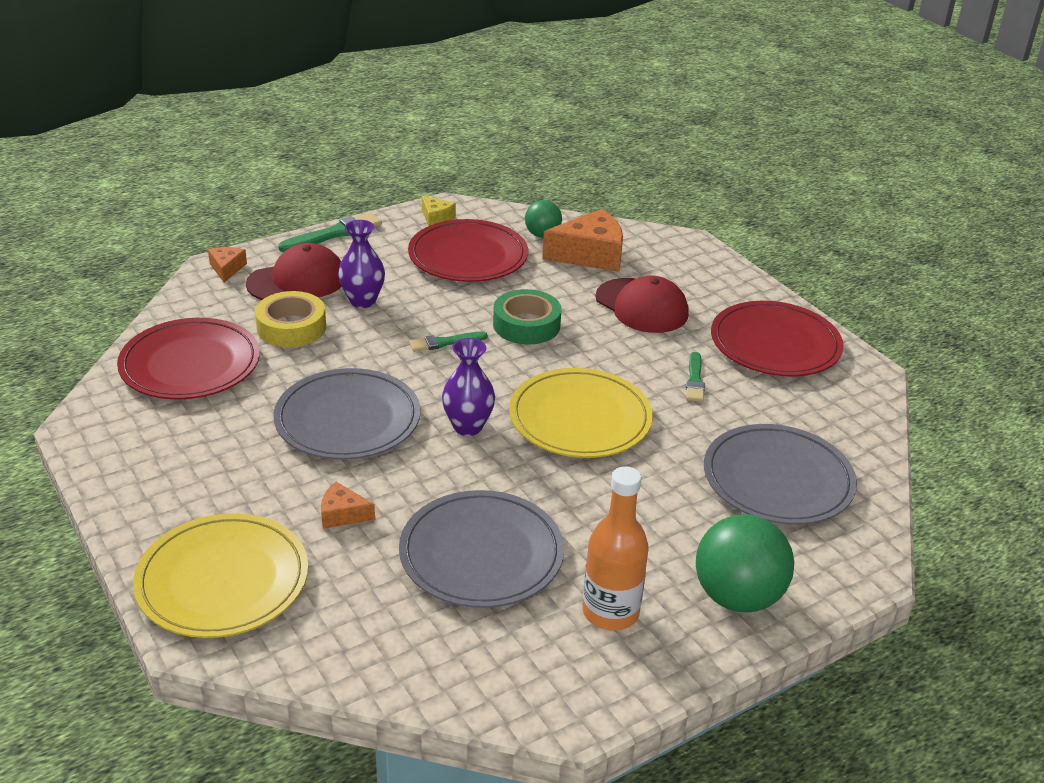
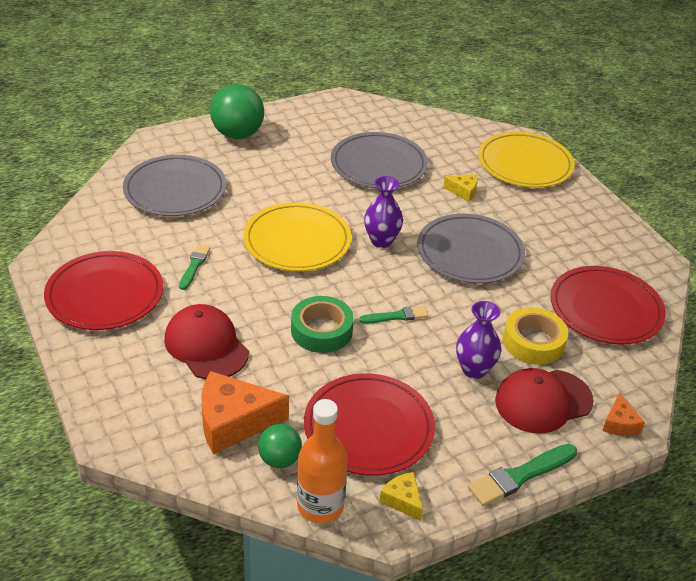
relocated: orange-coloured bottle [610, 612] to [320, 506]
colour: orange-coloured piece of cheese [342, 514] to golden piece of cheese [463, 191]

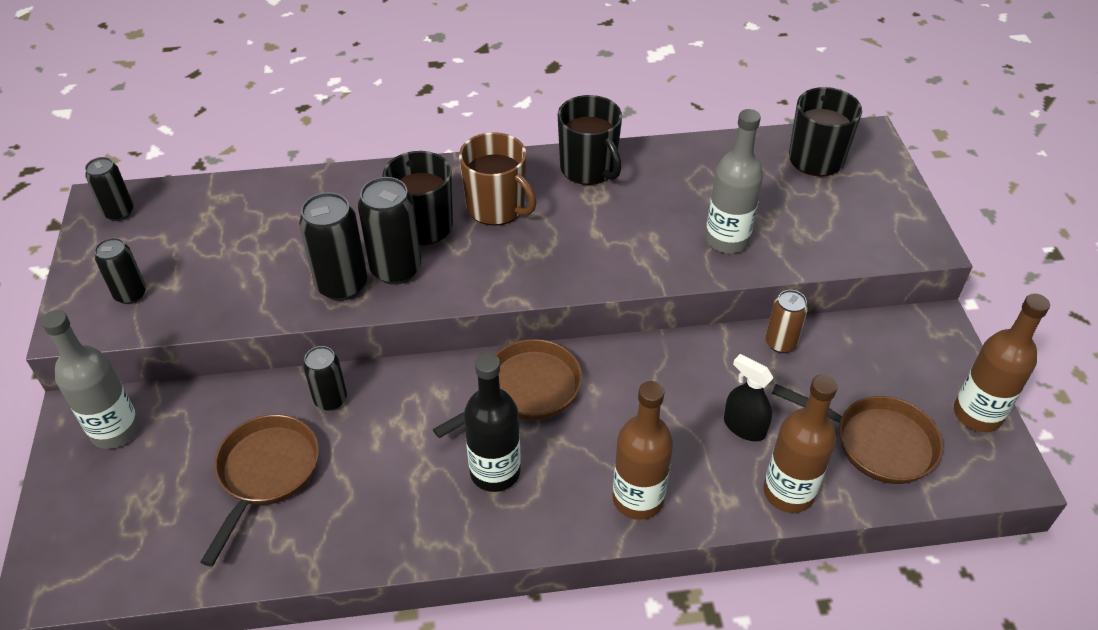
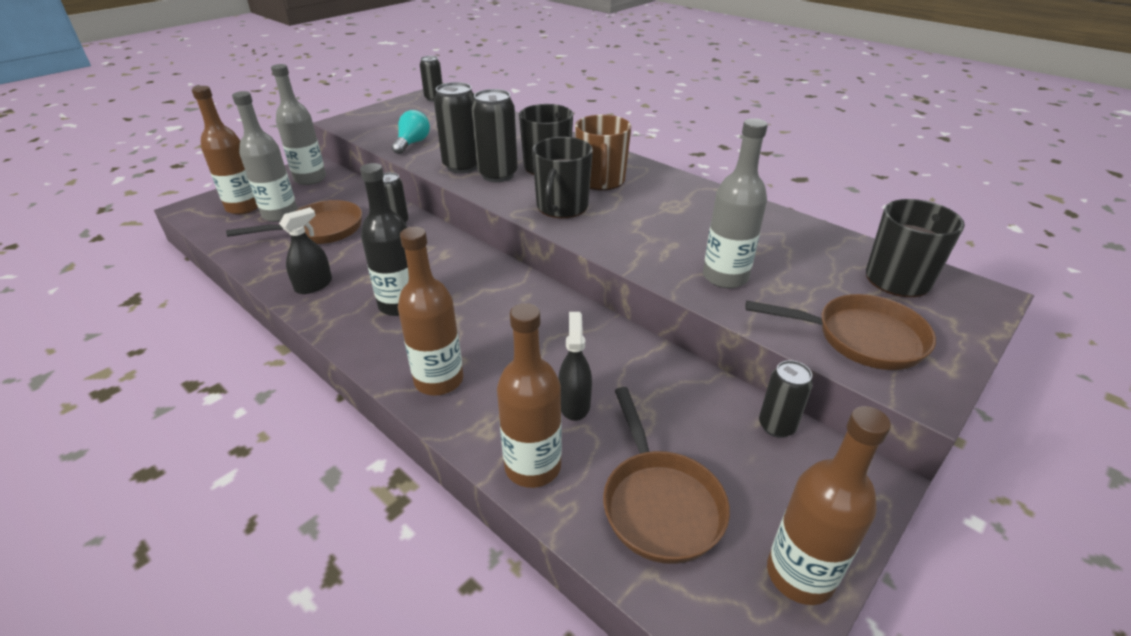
missing: dark brown can [780, 343]
appeared: dark brown bottle [243, 207]; ash-grey bottle [280, 214]; black spray cleaner [314, 285]; aqua light bulb [412, 143]
relocated: black can [131, 294] to [776, 426]; dark brown skillet [526, 390] to [861, 338]; black tea mug [589, 168] to [562, 207]

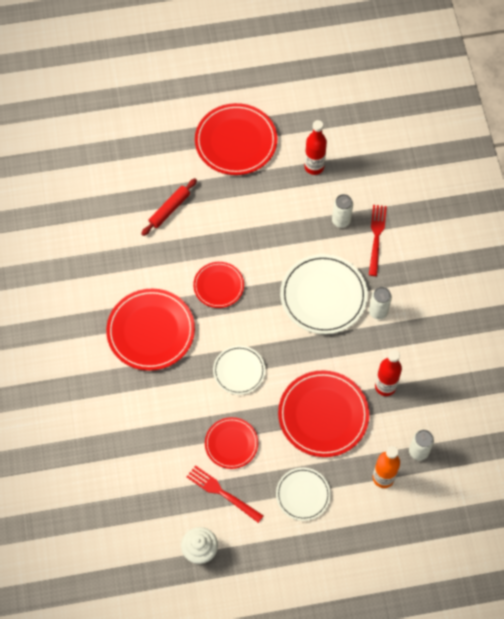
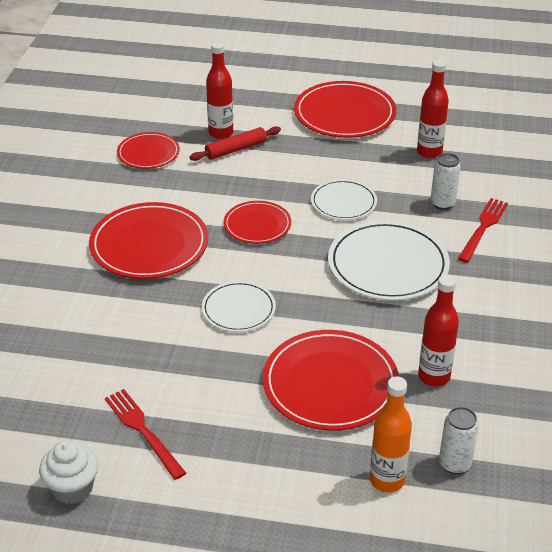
missing: white can [378, 311]
appeared: red bottle [221, 133]
relocated: red flat dish [231, 444] to [148, 153]; white flat dish [303, 494] to [343, 202]

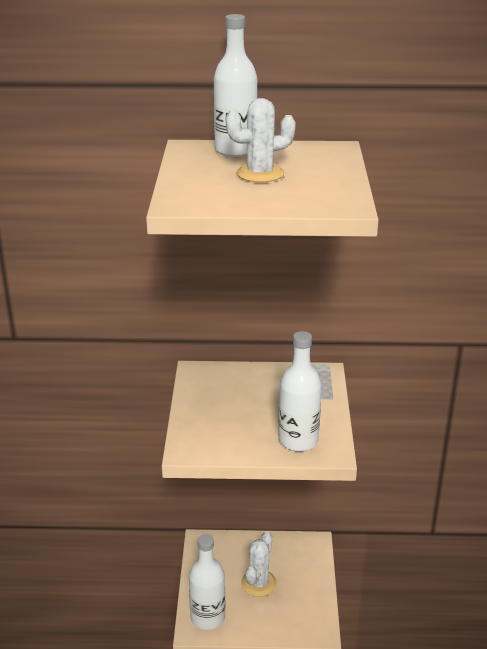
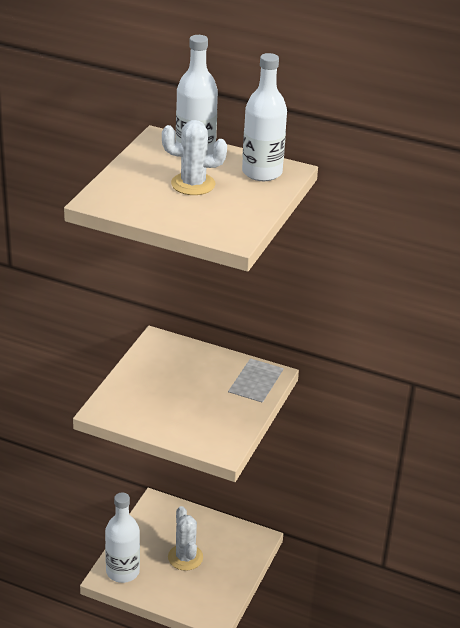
relocated: white bottle [298, 440] to [262, 172]
spun: white saguaro cactus [258, 583] = [185, 557] 60 degrees counterclockwise

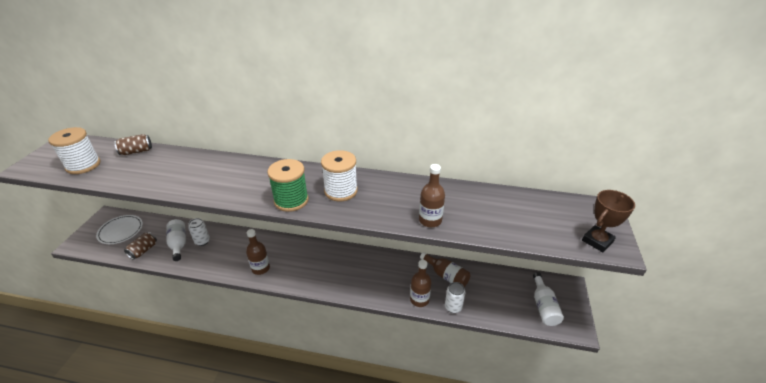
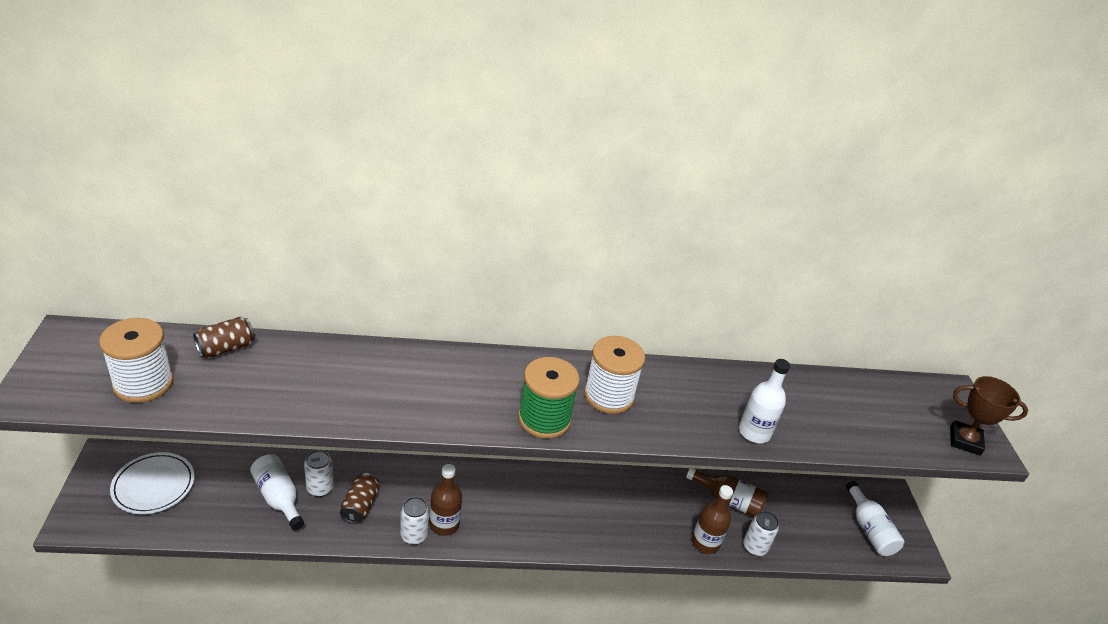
appeared: white can [414, 535]
relocated: dark brown can [143, 250] to [360, 506]
colour: dark brown bottle [430, 220] to white bottle [754, 432]
spun: dark brown award cup [597, 241] = [964, 441] 75 degrees clockwise

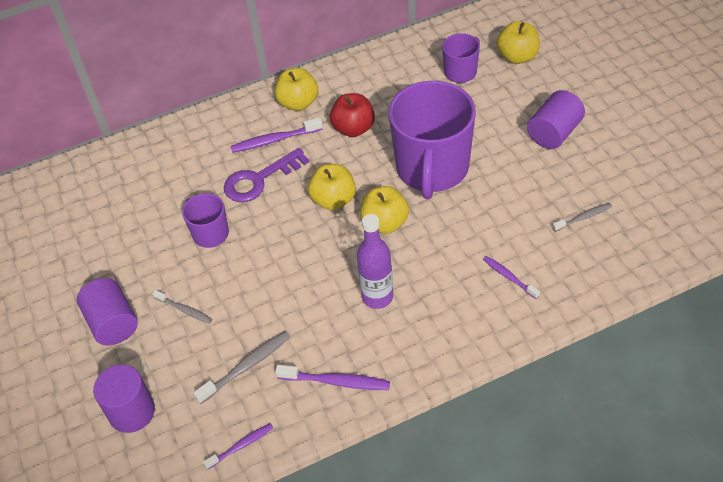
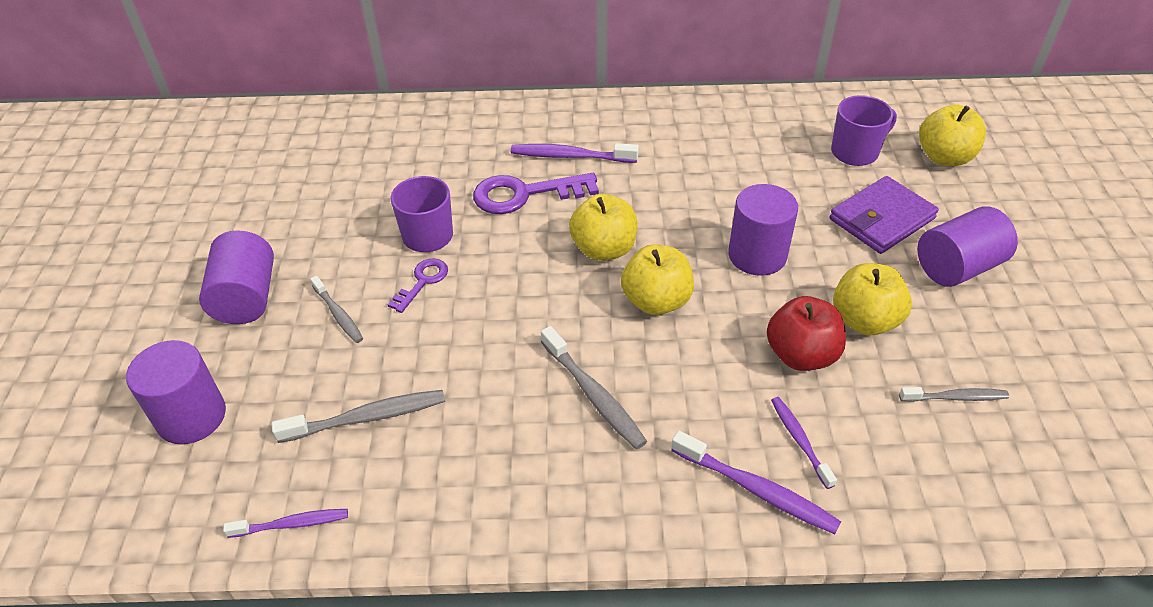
appeared: purple key [422, 282]; purple wallet [882, 219]
relocated: golden apple fruit [298, 103] to [864, 320]; purple dental brush [335, 381] to [755, 489]; red apple fruit [353, 128] to [801, 355]
exchanged: purple bottle [377, 297] to ash-grey dental brush [593, 394]; purple tea mug [432, 169] to purple solid cylinder [757, 255]

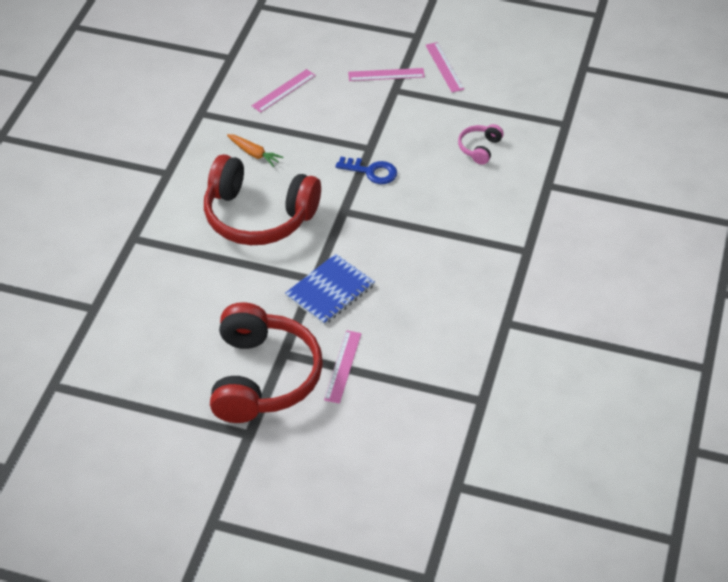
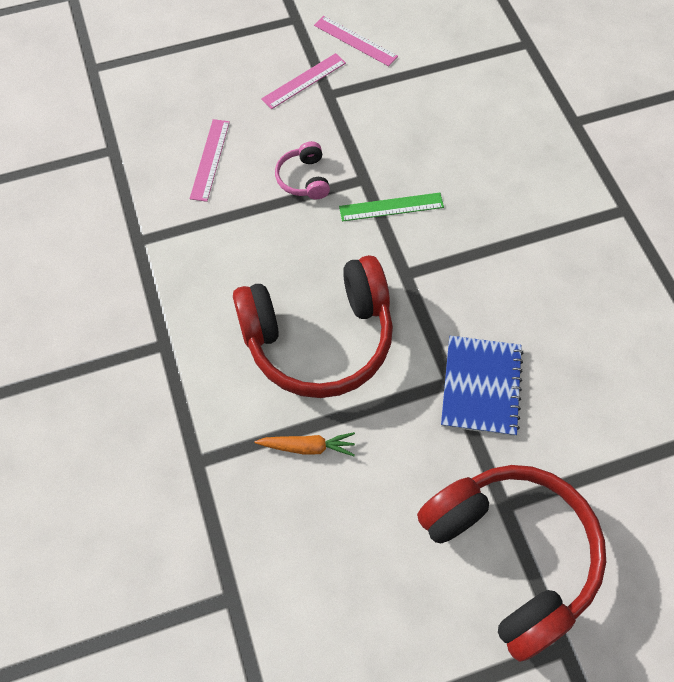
missing: rose-pink ruler [343, 366]
relocated: orange-coloured root vegetable [254, 153] to [307, 447]; rose-pink headphones [479, 148] to [304, 179]
exchanged: cobalt key [371, 171] to leaf-green ruler [391, 207]

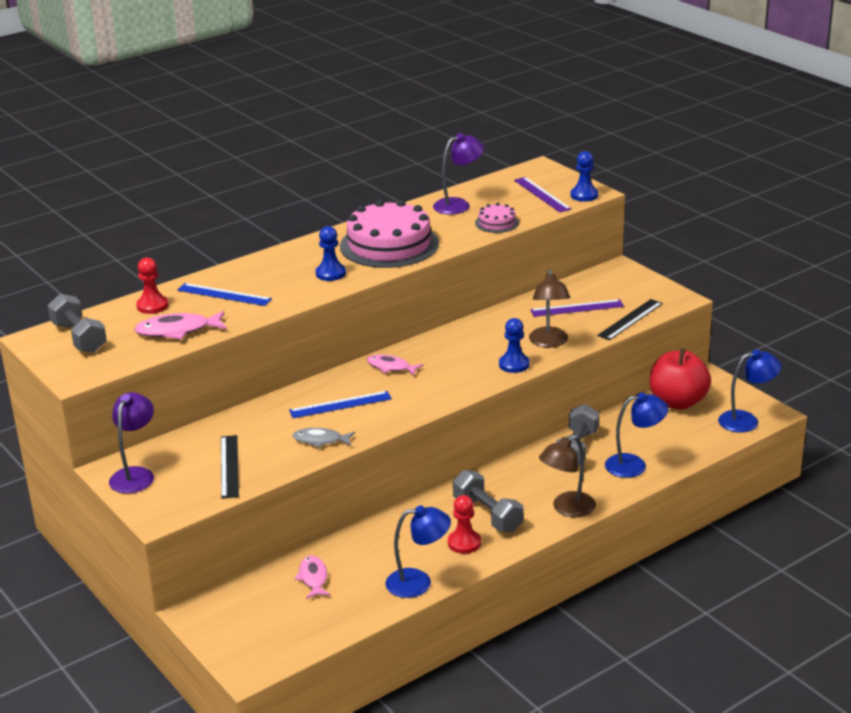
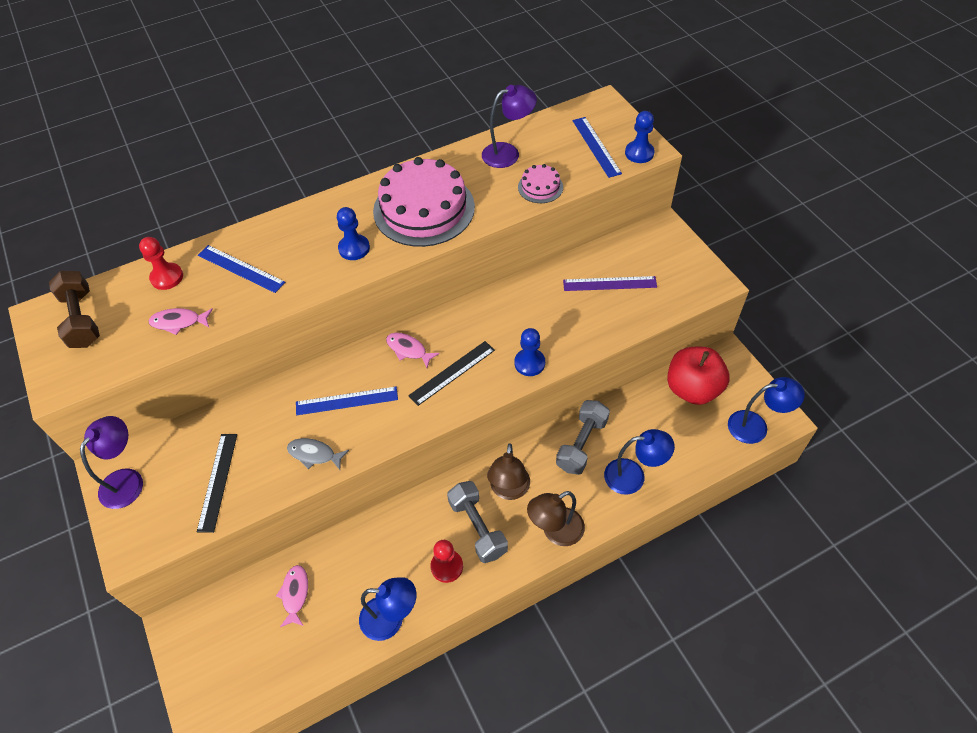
relocated: dark brown desk lamp [549, 342] to [509, 490]; black ruler [630, 319] to [452, 373]
colour: ash-grey dumbbell [79, 338] to dark brown dumbbell [82, 319]; purple ruler [542, 194] to cobalt ruler [596, 146]
size: rose-pink toy fish [177, 331] = [179, 322] x0.66

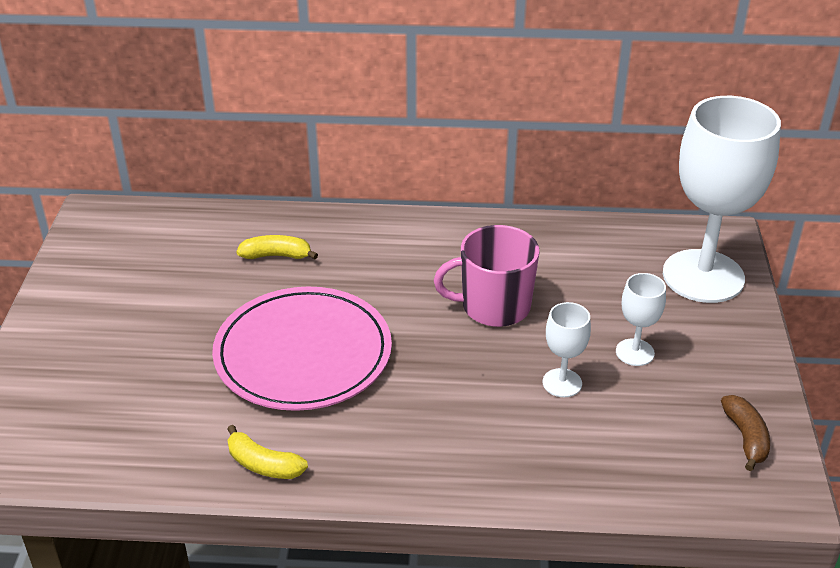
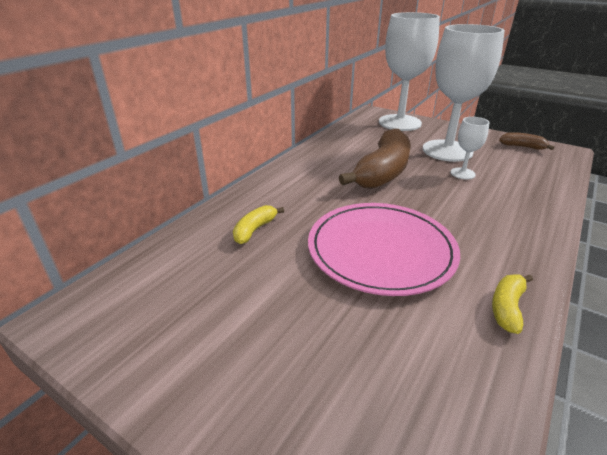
exchanged: rose-pink tea mug [494, 306] to dark brown banana fruit [382, 172]
spun: golden banana fruit [263, 464] = [507, 307] 150 degrees clockwise
size: white goblet [635, 352] = [447, 151] x2.27

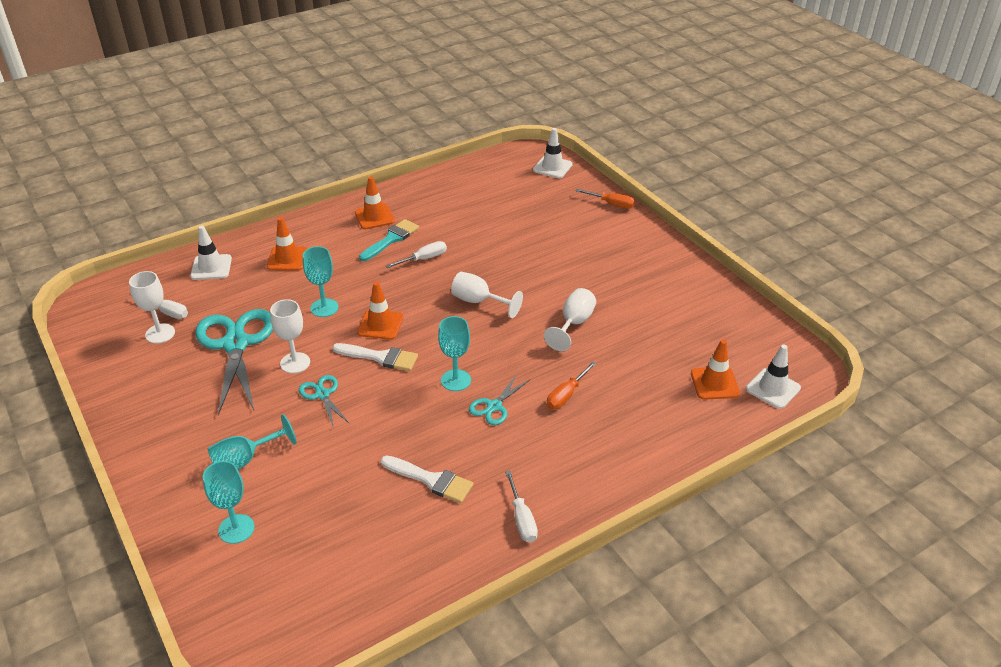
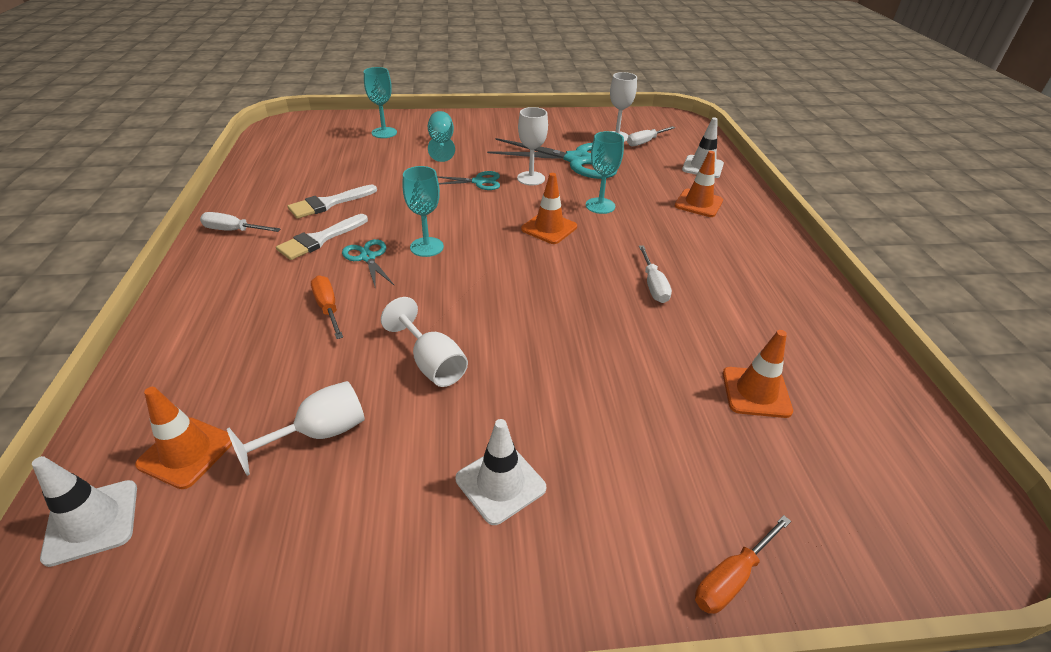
missing: aqua paint brush [391, 239]
relocated: white paint brush [380, 357] to [320, 239]; orange-coloured traffic cone [374, 217] to [756, 392]; white goblet [479, 302] to [319, 434]; white traffic cone [552, 167] to [500, 483]

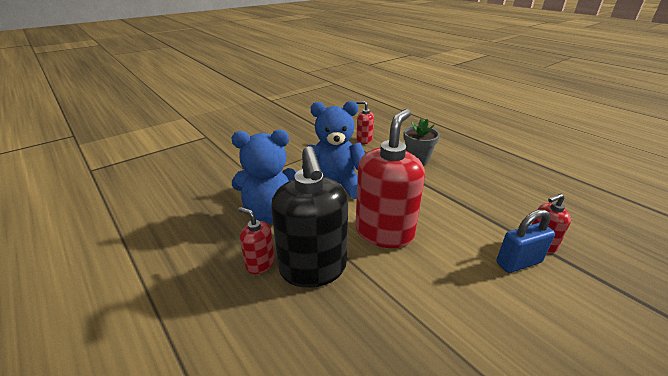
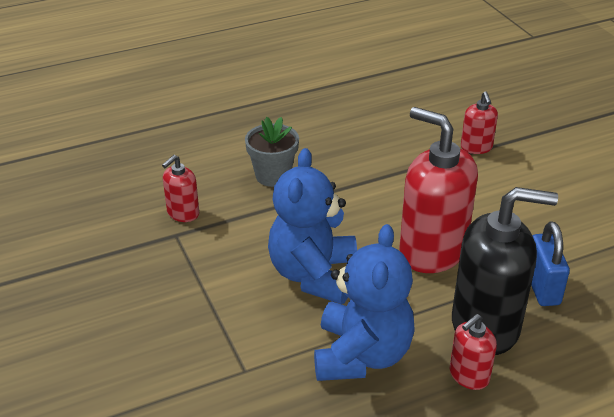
relocated: cobalt lock [518, 262] to [542, 288]

